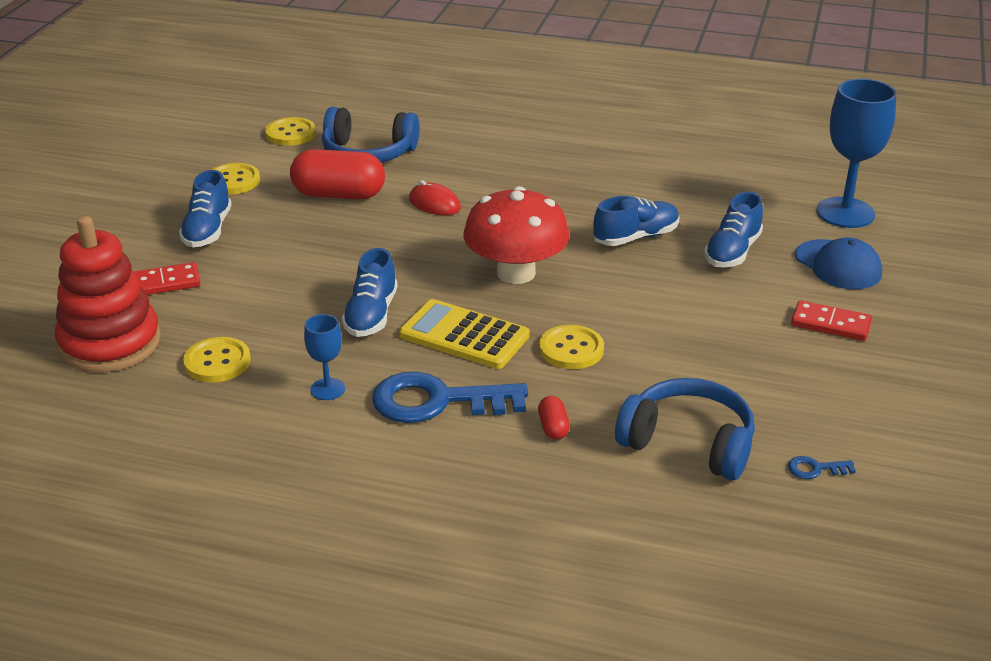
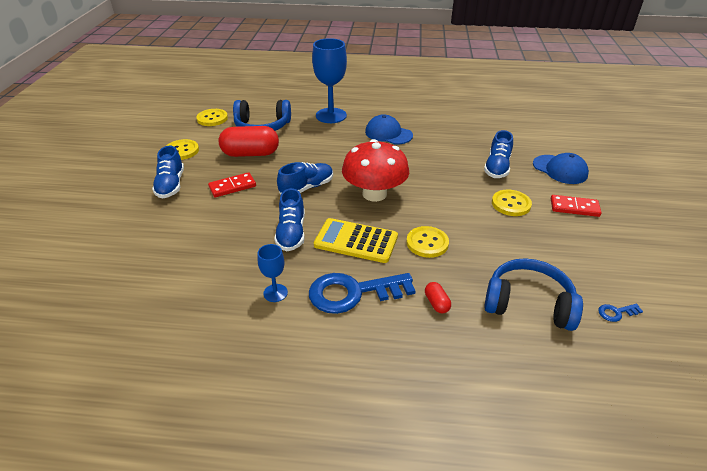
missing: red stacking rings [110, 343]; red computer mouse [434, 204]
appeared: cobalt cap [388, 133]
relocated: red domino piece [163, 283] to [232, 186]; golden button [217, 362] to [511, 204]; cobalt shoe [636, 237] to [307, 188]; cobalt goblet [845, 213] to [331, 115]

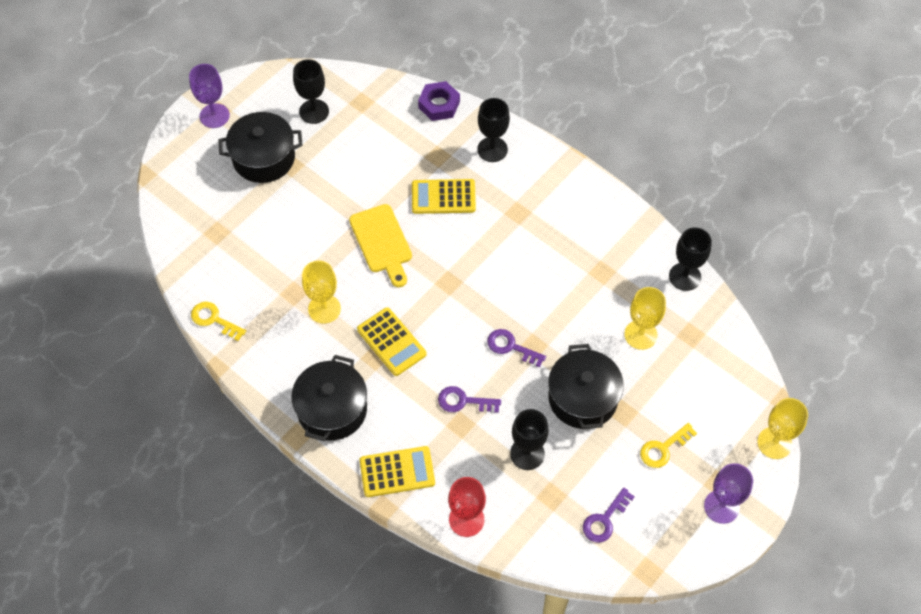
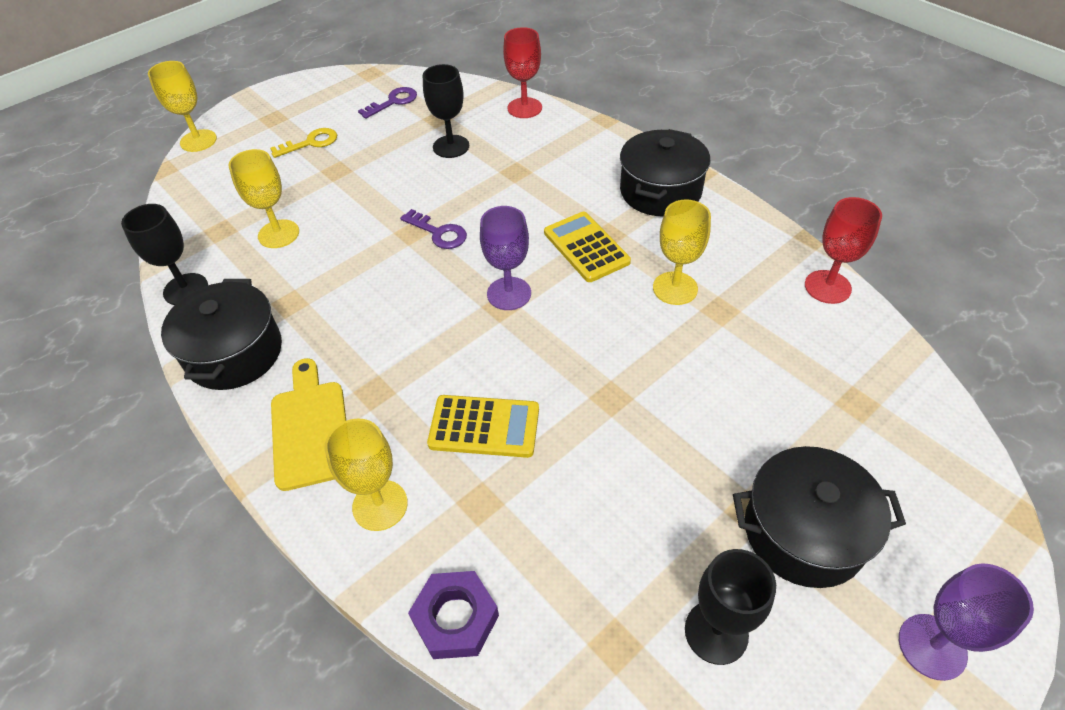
missing: golden calculator [397, 472]; purple key [463, 401]
relocated: golden bread board [382, 242] to [310, 428]; black cooking pot [583, 398] to [234, 353]; purple goblet [721, 506] to [509, 293]
exchanged: golden key [214, 319] to red goblet [827, 287]
colour: black goblet [492, 149] to golden goblet [380, 505]

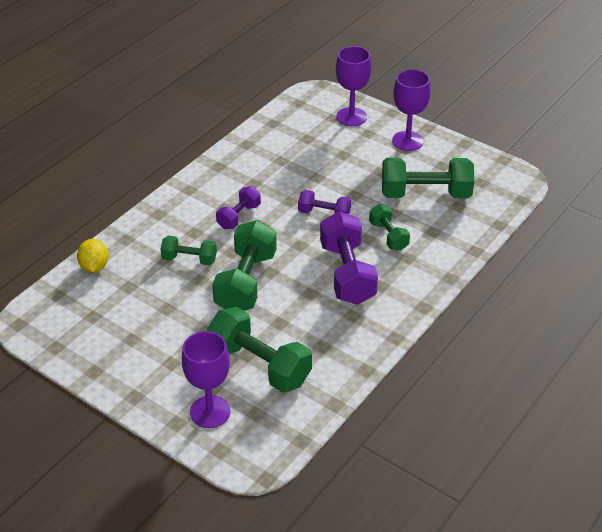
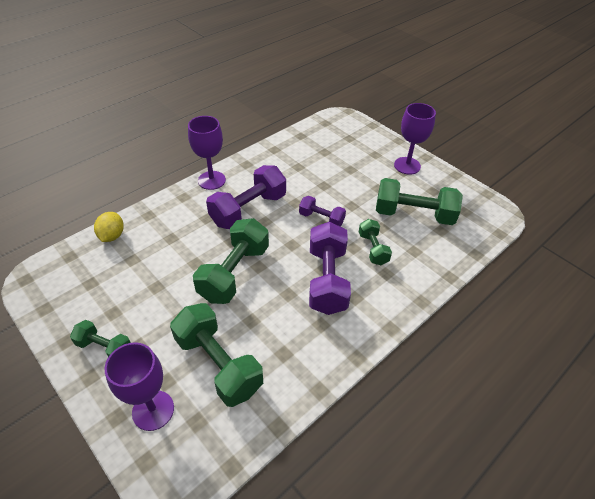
relocated: leaf-green dumbbell [189, 259] to [105, 347]; purple goblet [351, 117] to [211, 180]
size: purple dumbbell [239, 216] = [248, 210] x1.80

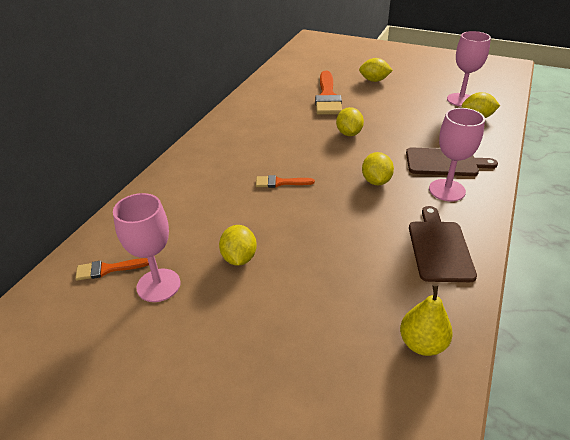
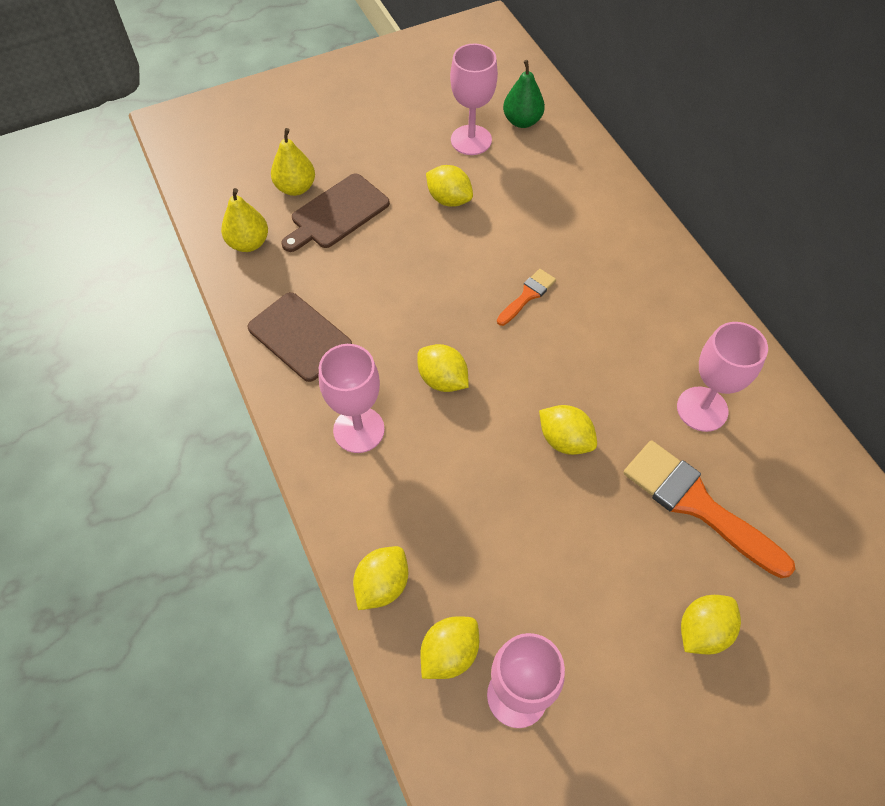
appeared: golden pear fruit [296, 188]; golden citrus fruit [382, 585]; rose-pink goblet [702, 409]
relocated: dark brown bread board [444, 162] to [337, 213]
exchanged: orange-coloured paint brush [107, 269] to leaf-green pear fruit [522, 121]

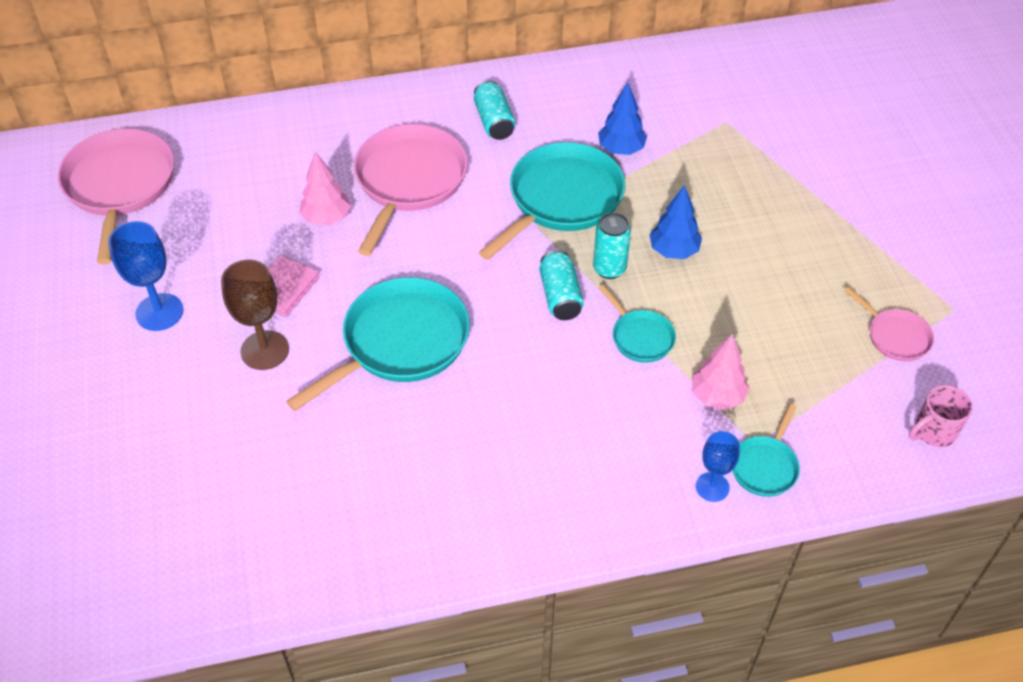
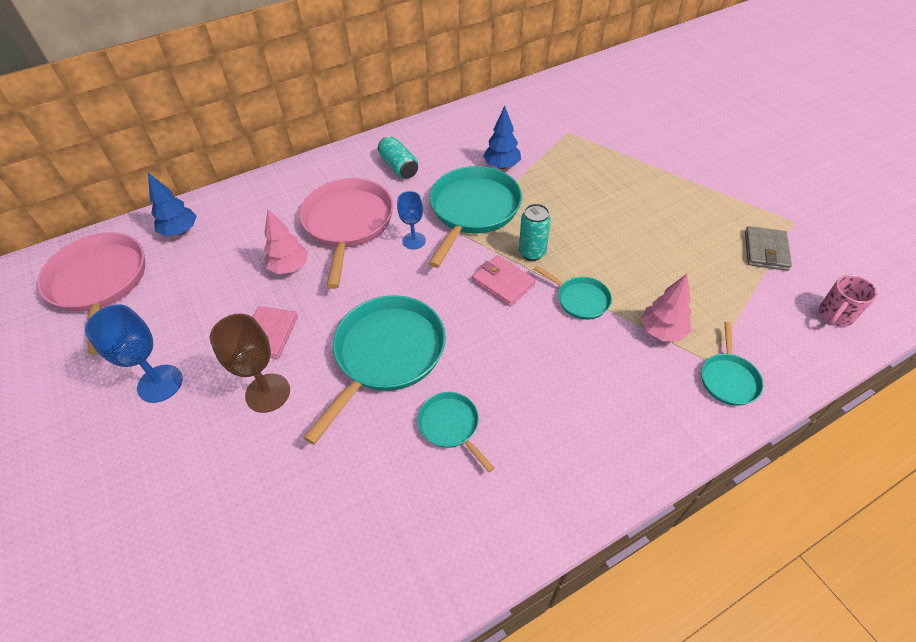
appeared: aqua skillet [450, 425]
relocated: cobalt fir tree [673, 251] to [180, 231]; cobalt goblet [712, 487] to [414, 241]
exchanged: aqua can [560, 296] to rose-pink wallet [503, 283]; rose-pink skillet [895, 336] to ash-grey wallet [765, 251]

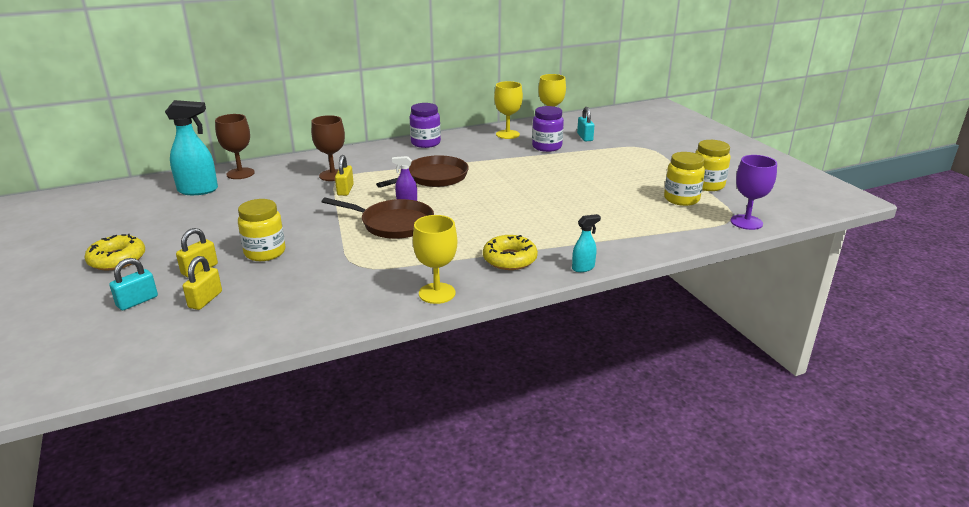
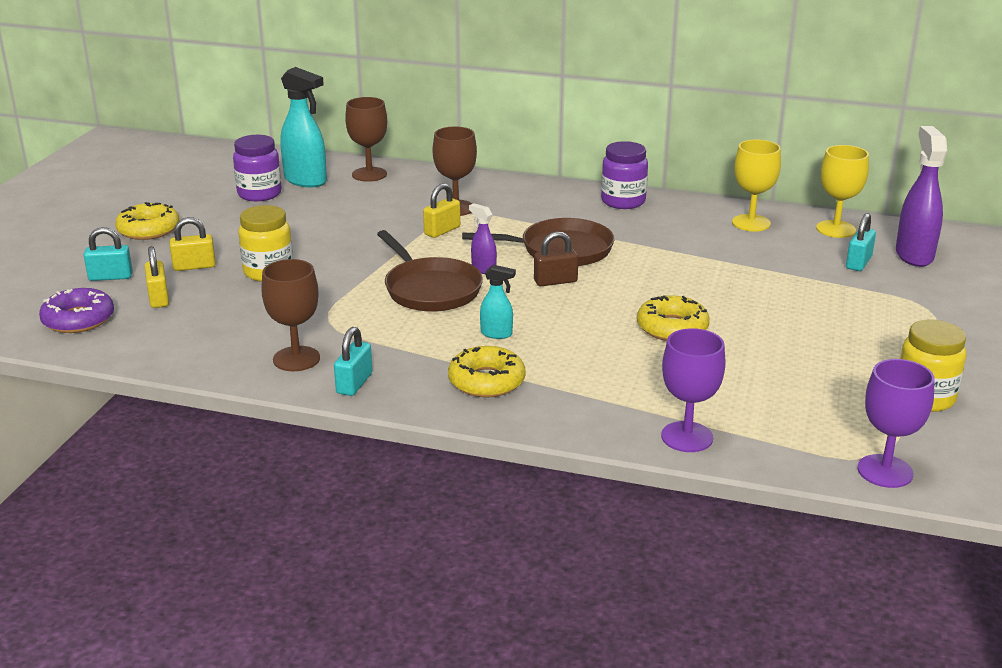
missing: golden jar [681, 199]
appeared: purple doughnut [78, 319]; dark brown goblet [296, 359]; dark brown lock [555, 281]; golden doughnut [672, 327]; purple goblet [687, 437]; purple spray cleaner [914, 255]
relocated: purple jar [547, 147] to [259, 194]; aqua spray cleaner [583, 268] to [497, 334]
exchanged: golden goblet [437, 293] to aqua lock [354, 383]
spun: golden lock [205, 300] = [159, 298] 75 degrees counterclockwise

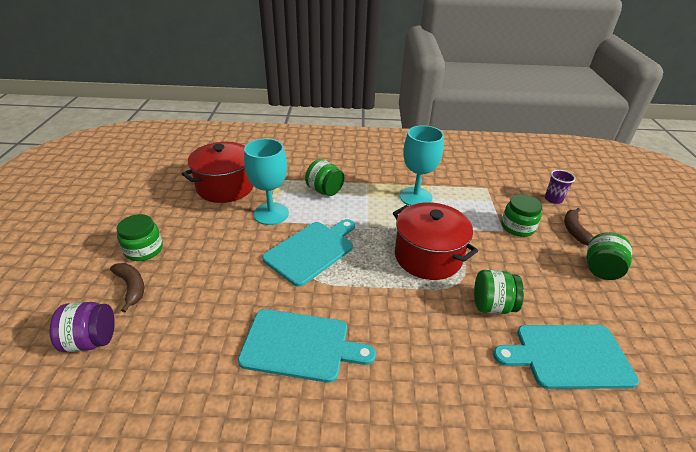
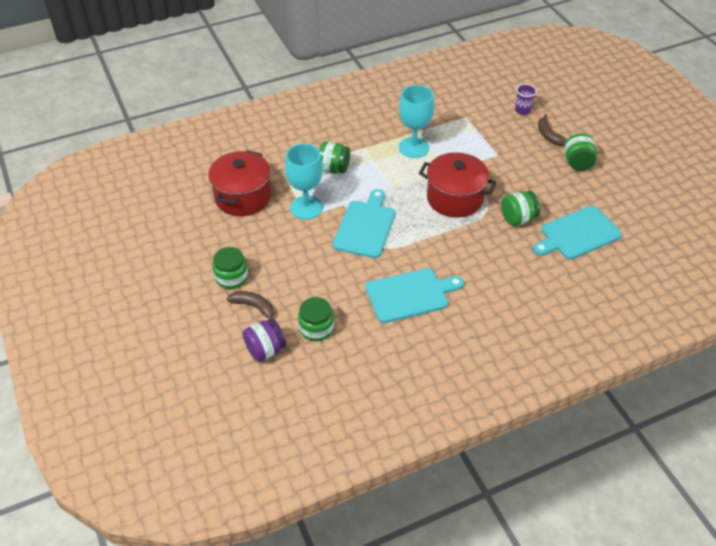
relocated: leaf-green jar [517, 227] to [316, 328]

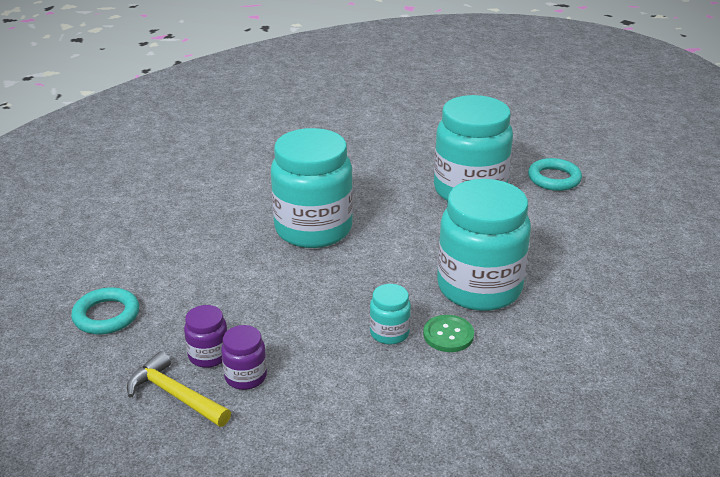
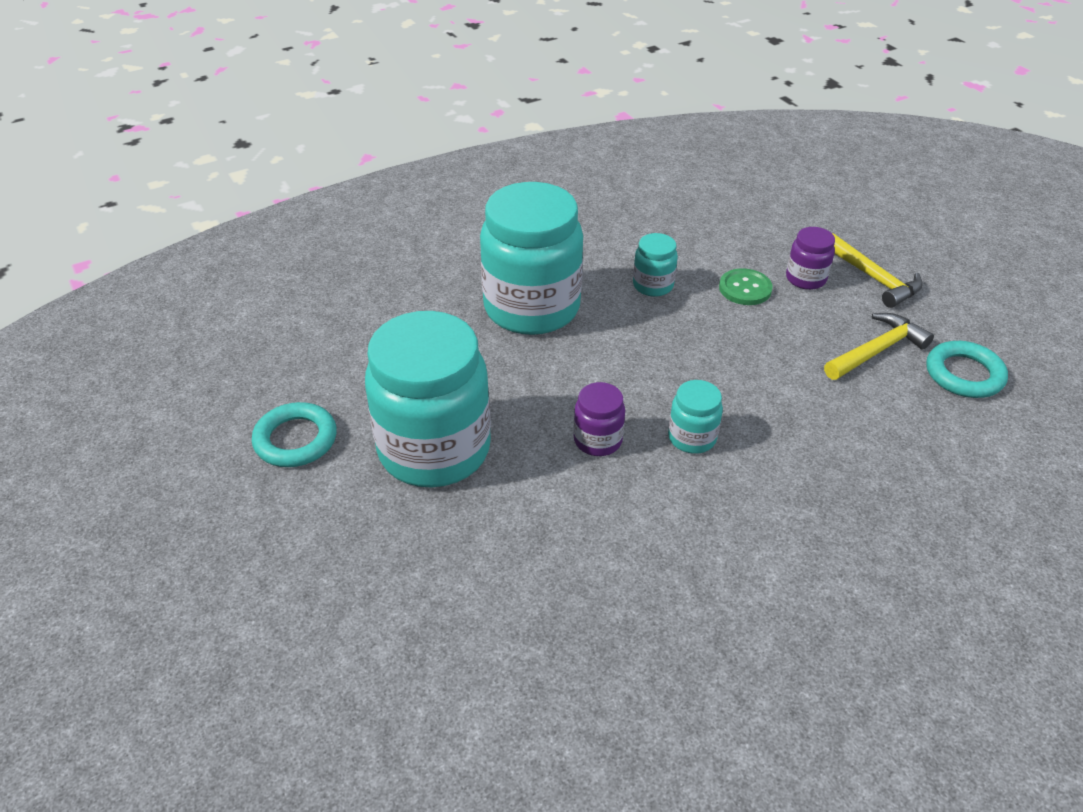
appeared: golden carpenter's hammer [877, 350]
relocated: purple jar [209, 355] to [597, 440]; leaf-green button [448, 335] to [745, 288]
size: aqua jar [313, 229] = [692, 438] x0.44

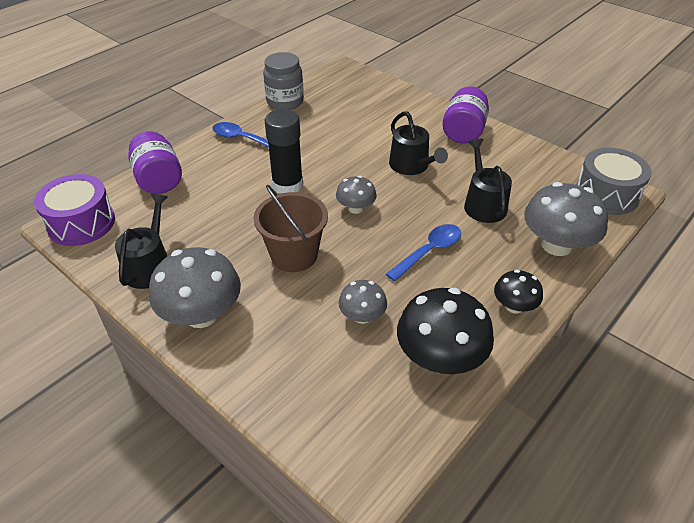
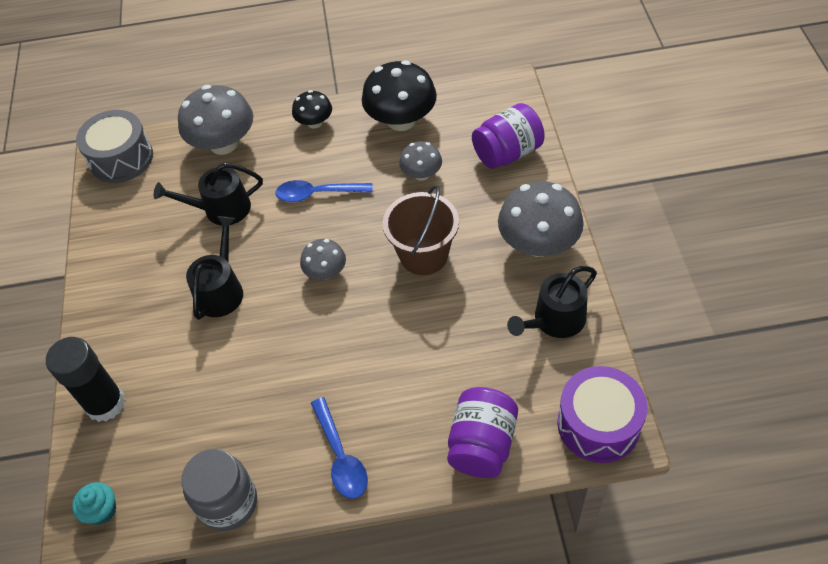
appeared: aqua muffin [102, 510]
relocated: black glue [287, 185] to [105, 403]; purple jar [463, 132] to [507, 153]
spun: black watering pot [483, 204] = [221, 209] 45 degrees clockwise

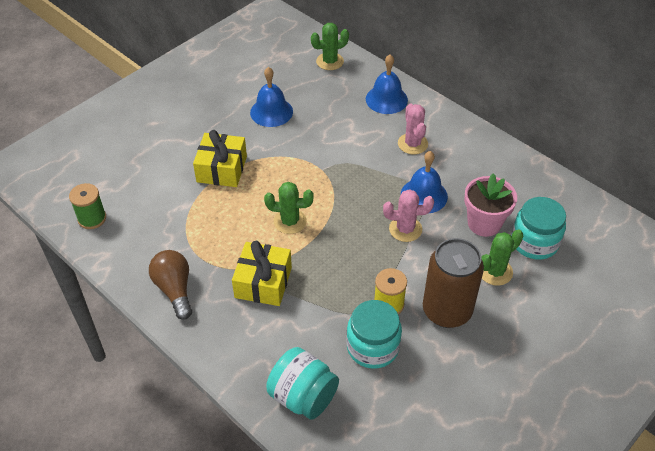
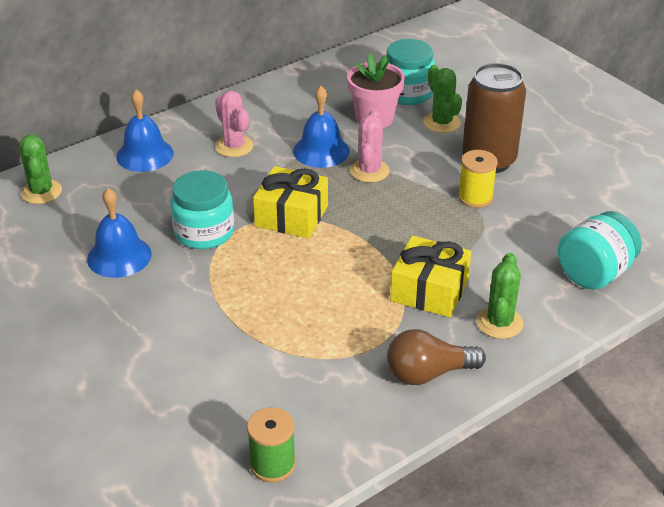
relocated: golden present [222, 169] to [291, 216]; leaf-green saguaro cactus [290, 221] to [499, 323]; aqua jar [373, 347] to [204, 232]
spun: rose-pink saguaro cactus [412, 144] = [234, 146] 60 degrees clockwise

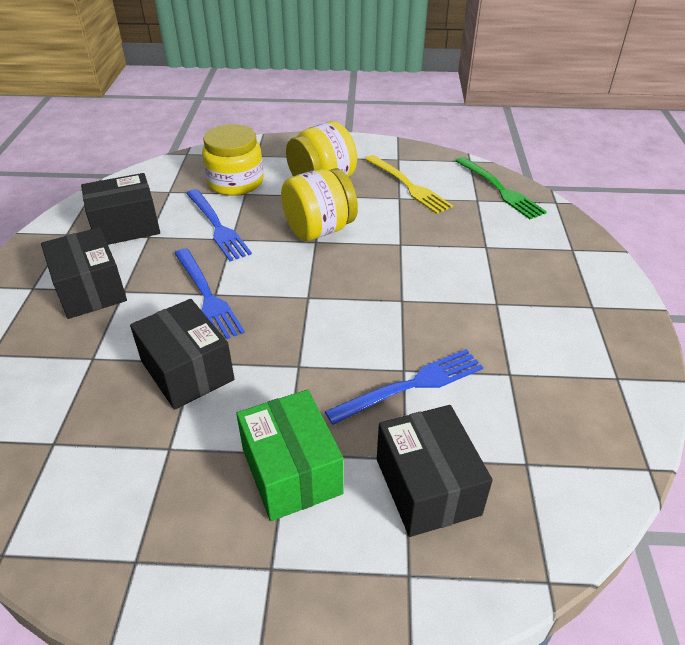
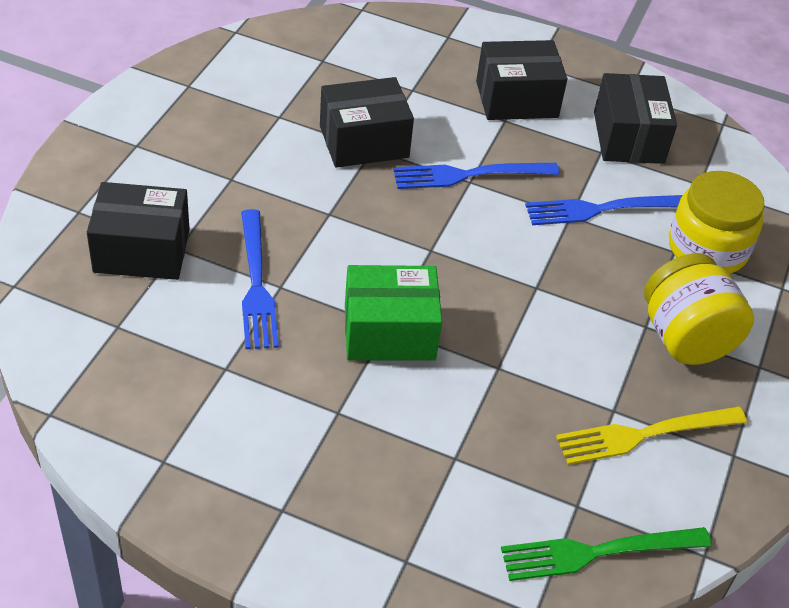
missing: golden jar [319, 230]
relocated: leaf-green parcel [291, 471] to [389, 332]

